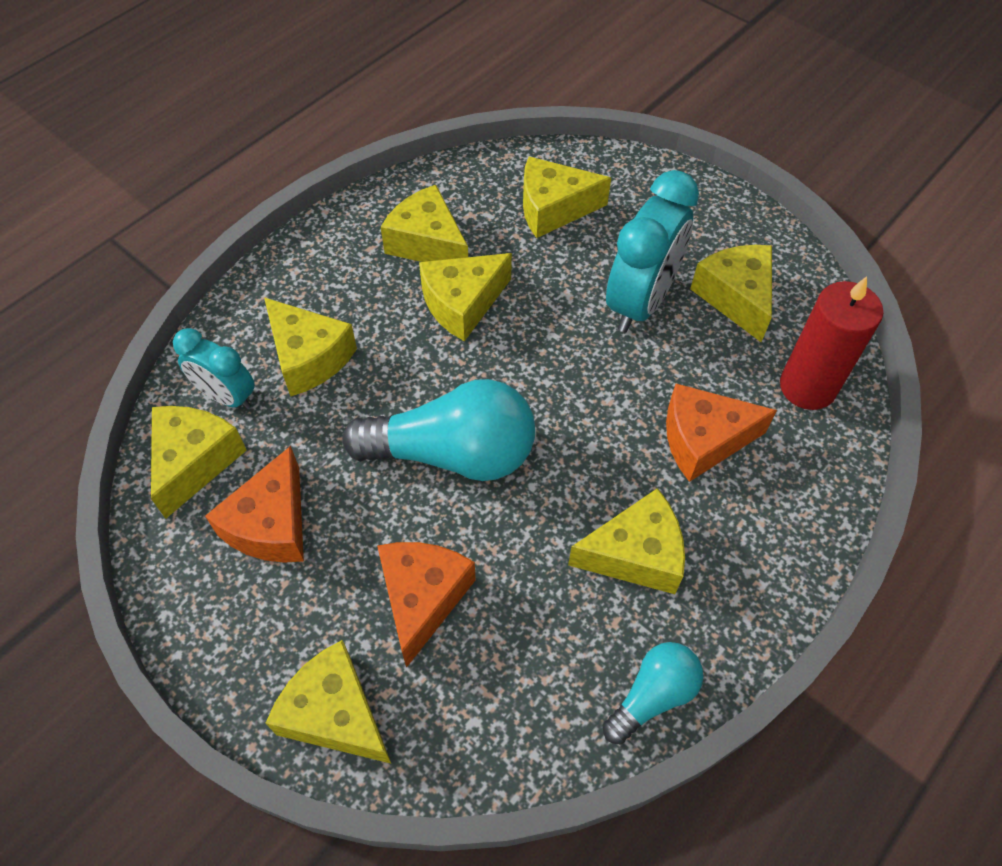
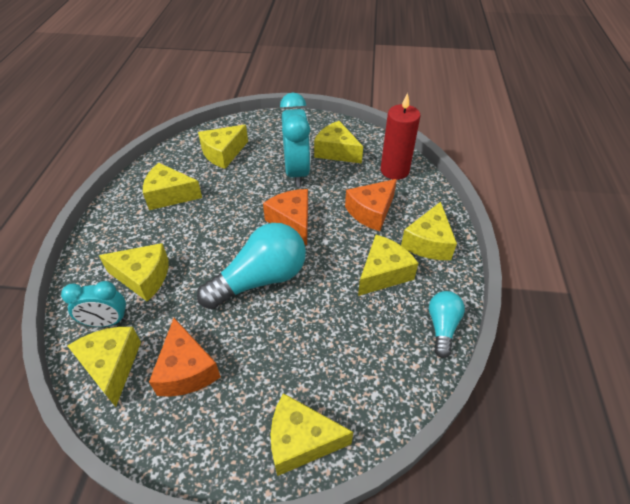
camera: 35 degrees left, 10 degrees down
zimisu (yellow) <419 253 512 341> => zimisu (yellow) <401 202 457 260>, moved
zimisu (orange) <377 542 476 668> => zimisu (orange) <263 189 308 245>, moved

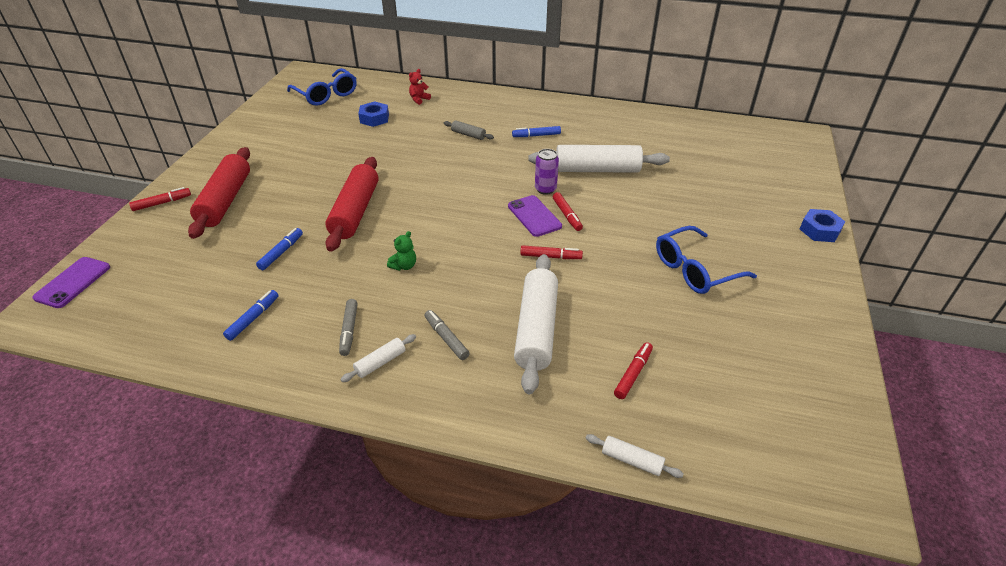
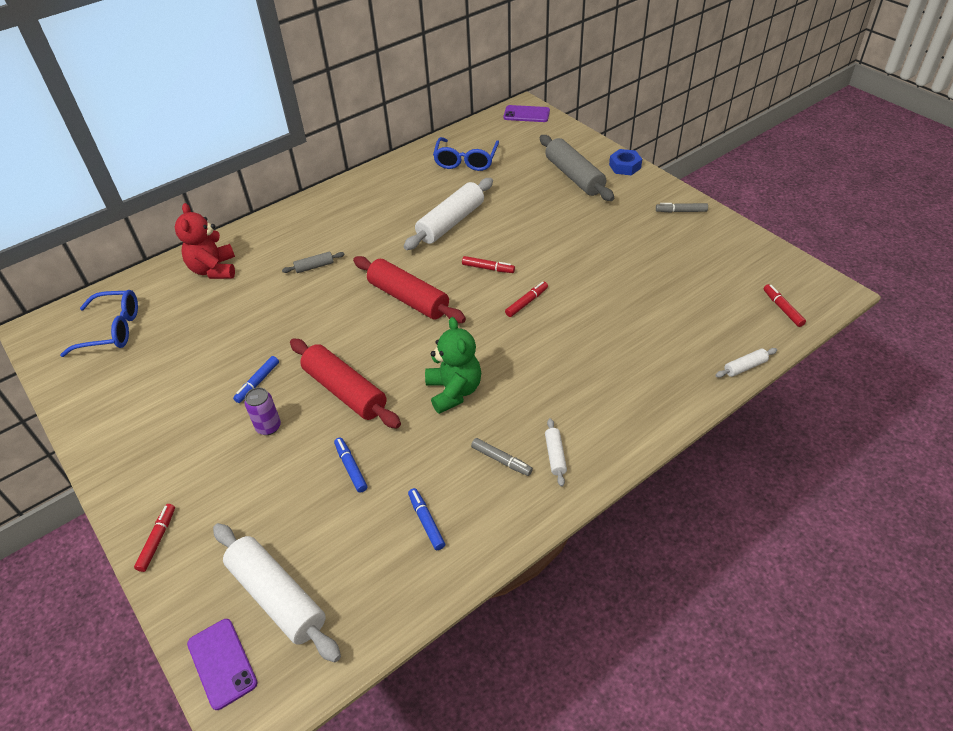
camera: 50 degrees left, 5 degrees up
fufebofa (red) <409 69 431 105> => fufebofa (red) <175 203 235 279>, x2.07
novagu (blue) <358 101 389 127> => nothing
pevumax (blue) <512 126 561 137> => pevumax (blue) <233 356 279 403>, moved
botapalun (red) <188 147 250 239> => botapalun (red) <353 256 466 323>, moved
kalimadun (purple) <535 149 559 195> => kalimadun (purple) <244 387 281 435>, moved
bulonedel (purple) <508 195 562 237> => bulonedel (purple) <503 105 550 122>, moved
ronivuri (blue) <656 226 757 294> => ronivuri (blue) <433 137 499 171>, moved
fufebofa (green) <387 231 416 271> => fufebofa (green) <425 317 481 414>, x2.07
botapalun (white) <514 254 558 394> => botapalun (white) <213 523 341 662>, moved
pevumax (grey) <425 310 470 360> => pevumax (grey) <656 203 708 213>, moved
pevumax (red) <614 342 653 399> => pevumax (red) <763 284 806 327>, moved
nothing => botapalun (grey) <540 135 614 201>

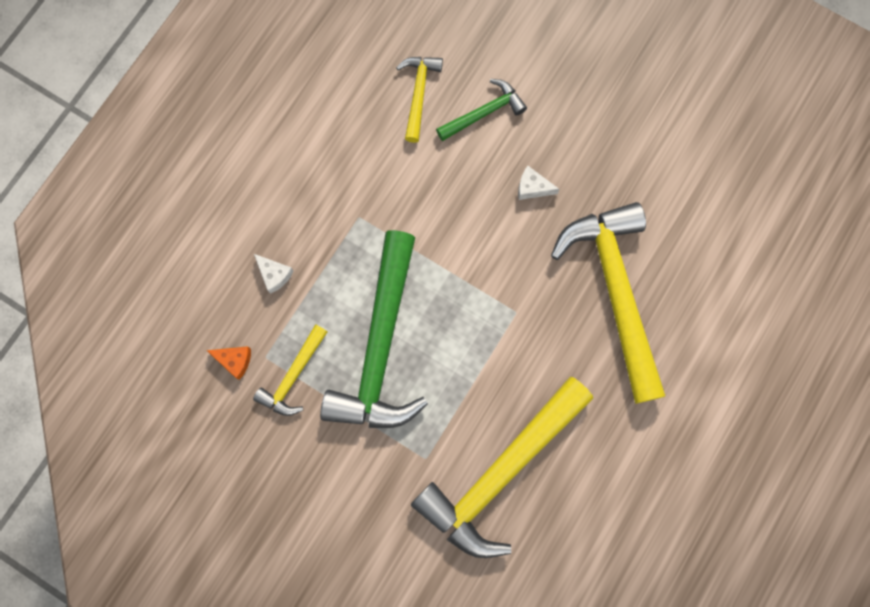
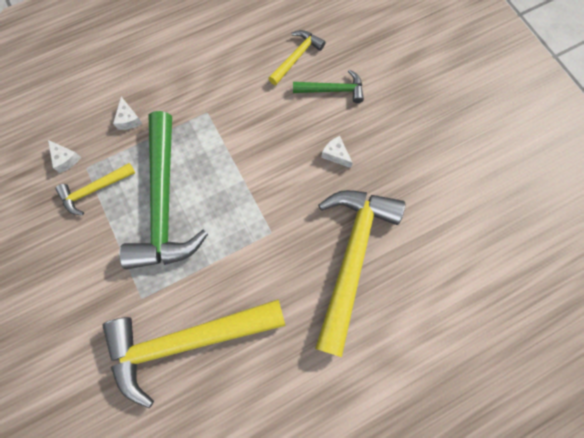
camera: 30 degrees right, 5 degrees down
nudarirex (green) <320 230 428 428> => nudarirex (green) <119 111 208 269>, 45 degrees counterclockwise
zimisu (orange) <206 346 251 380> => zimisu (white) <48 140 81 173>

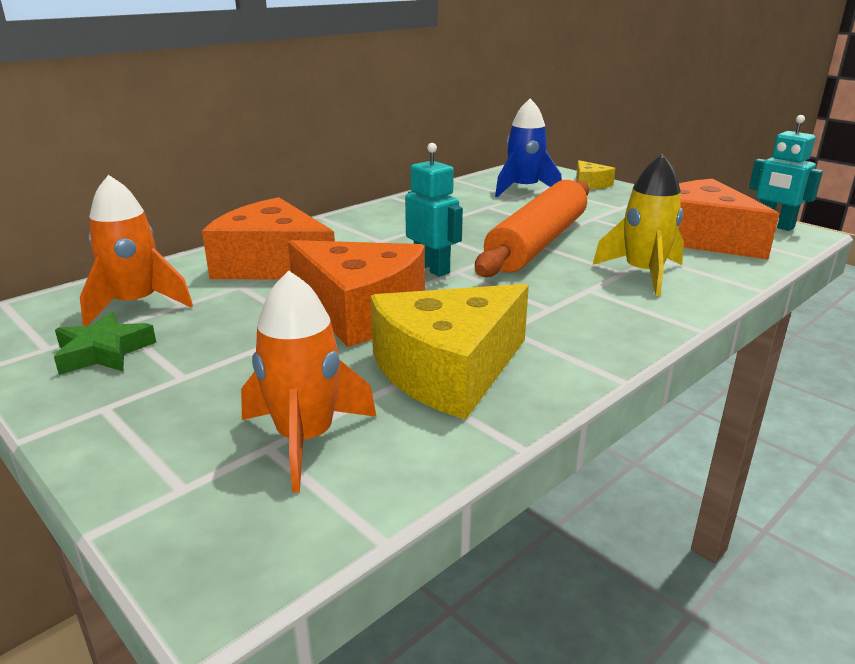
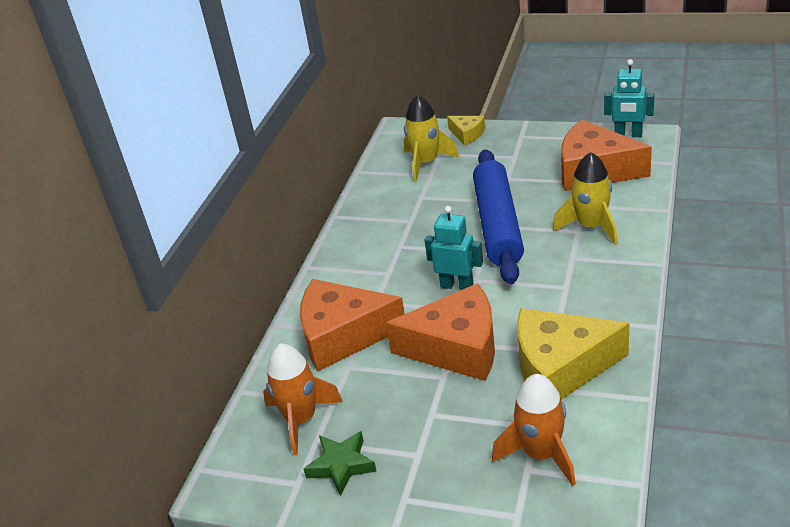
camera: 25 degrees left, 10 degrees up
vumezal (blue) <495 98 562 197> => vumezal (yellow) <404 95 459 182>
botapalun (orange) <475 180 589 277> => botapalun (blue) <473 149 524 284>
zimisu (yellow) <371 284 529 420> => zimisu (yellow) <517 308 630 400>, 60 degrees clockwise

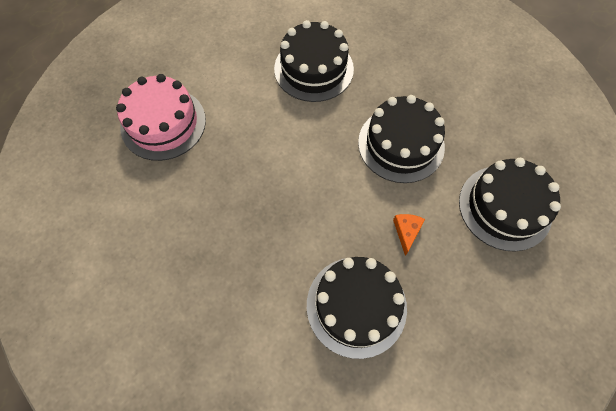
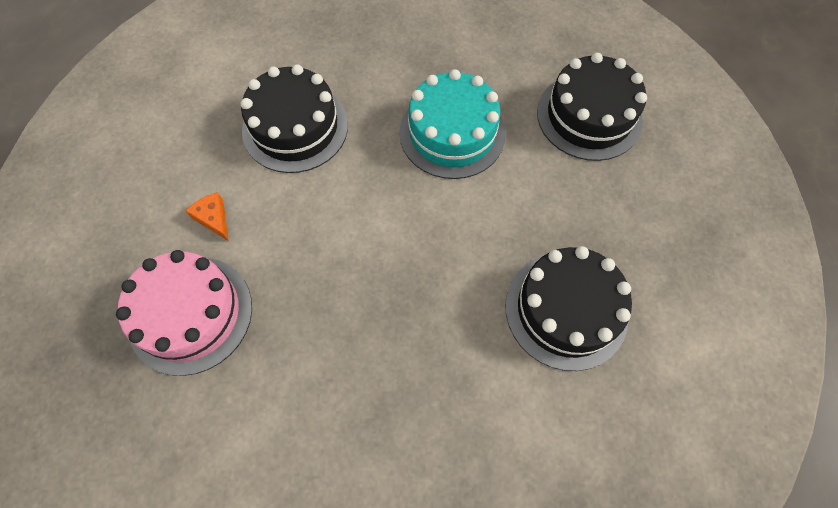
camera: 45 degrees left, 0 degrees up
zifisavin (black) <358 95 445 183> => zifisavin (turquoise) <399 69 505 179>
zimisu (orange) <393 214 425 256> => zimisu (orange) <186 192 229 241>, moved

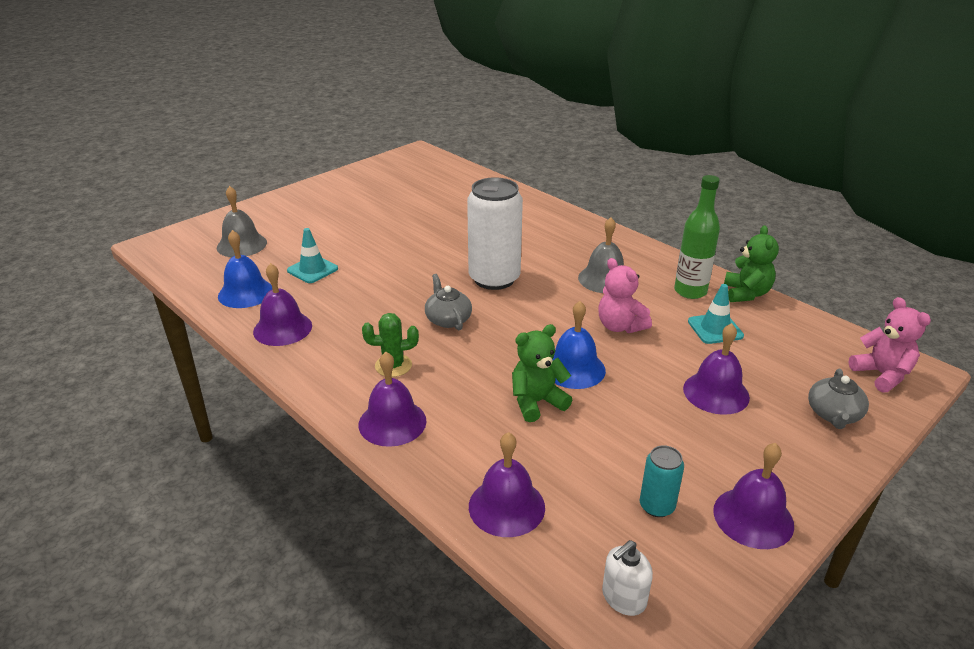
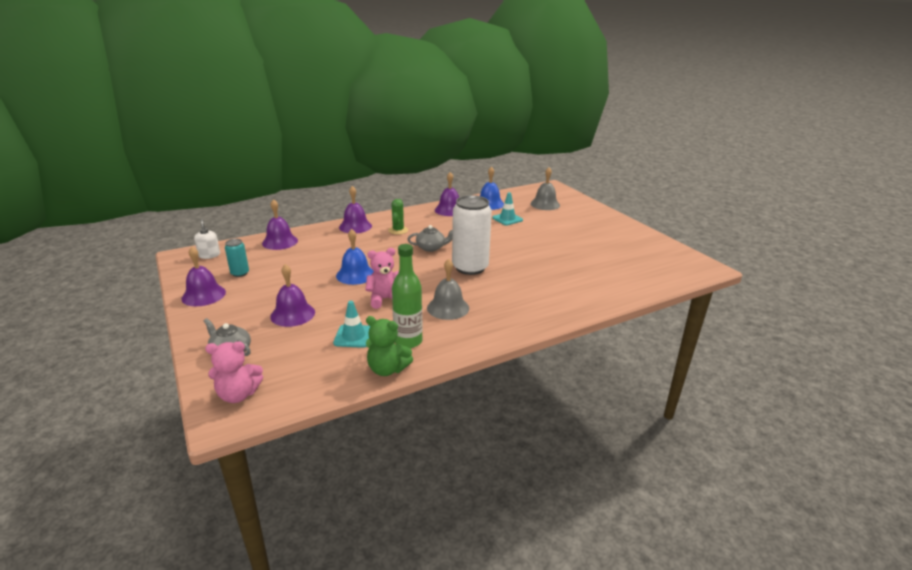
camera: 105 degrees right, 5 degrees down
fufebofa (green) <512 324 572 422> => nothing

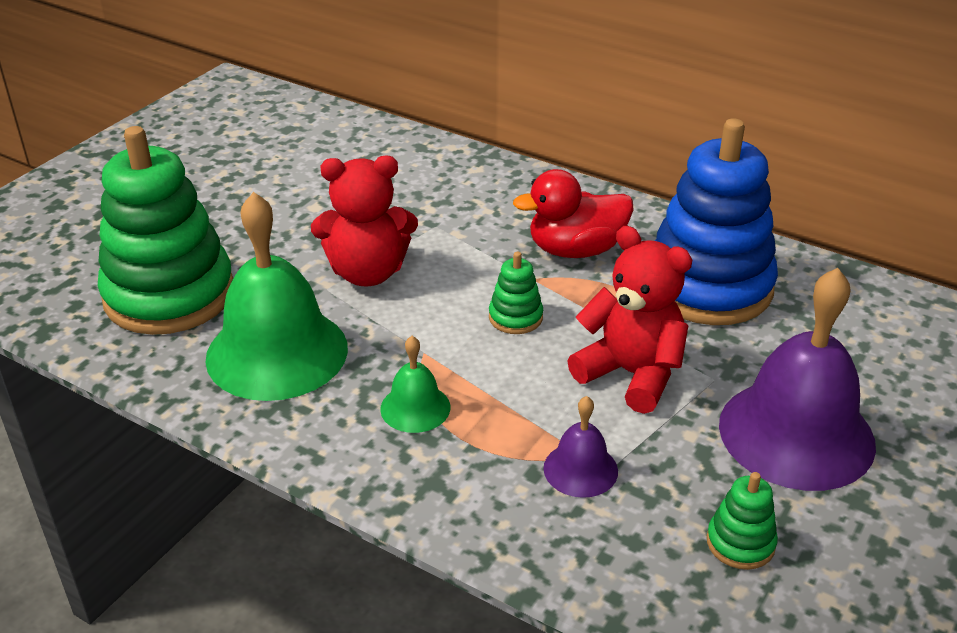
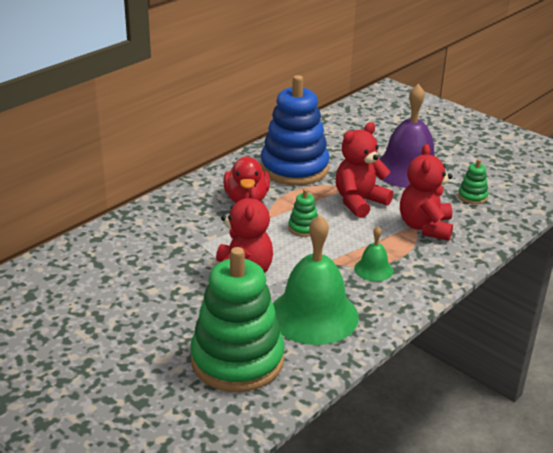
camera: 80 degrees left, 5 degrees down
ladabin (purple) <544 396 618 498> => fufebofa (red) <400 144 453 241>

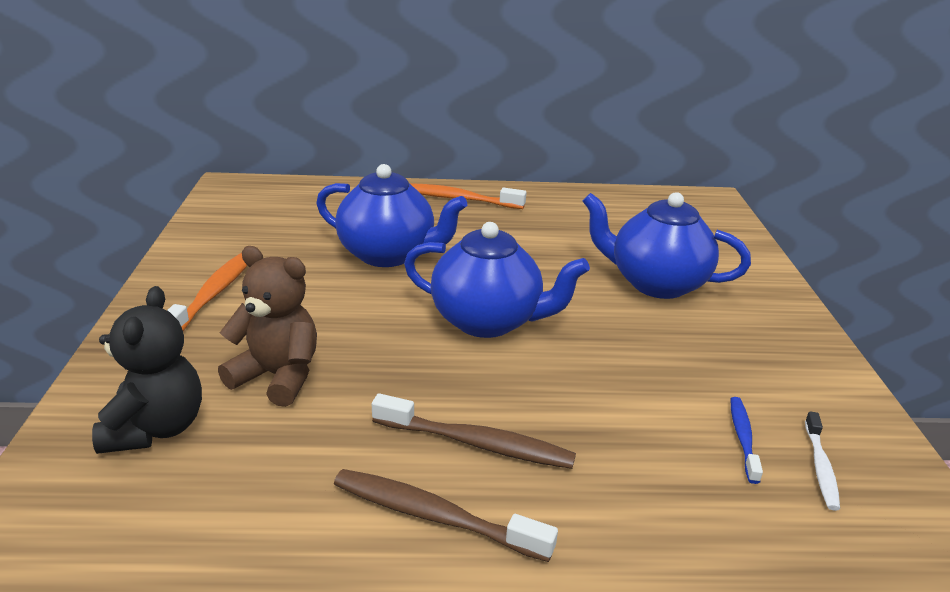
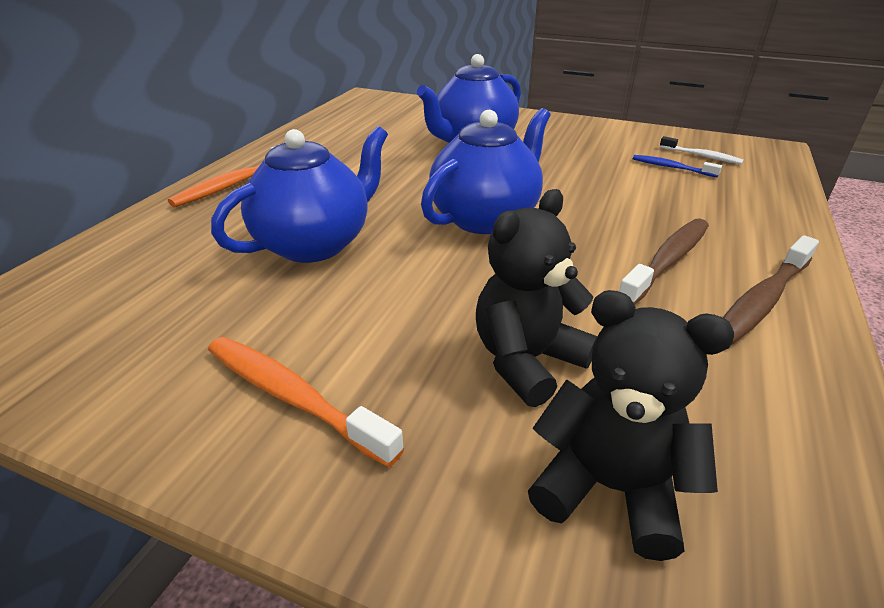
camera: 65 degrees left, 5 degrees up
fufebofa (brown) <218 246 317 407> => fufebofa (black) <476 189 597 407>

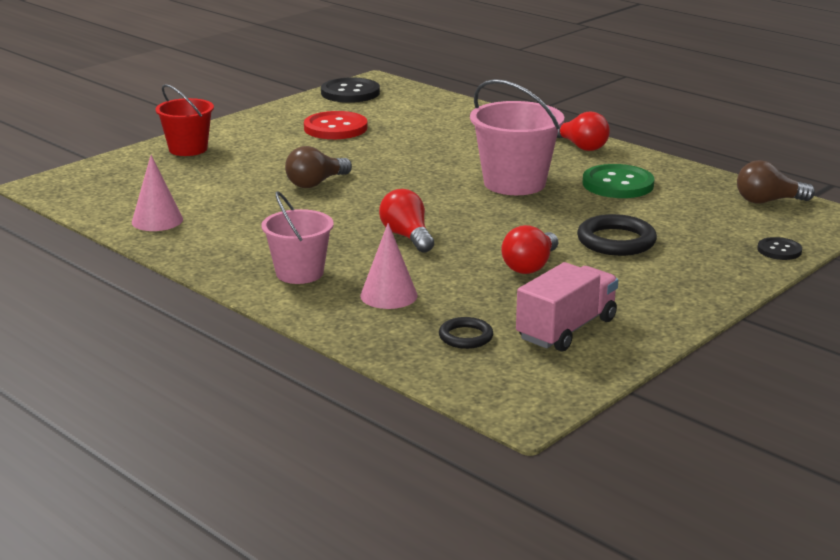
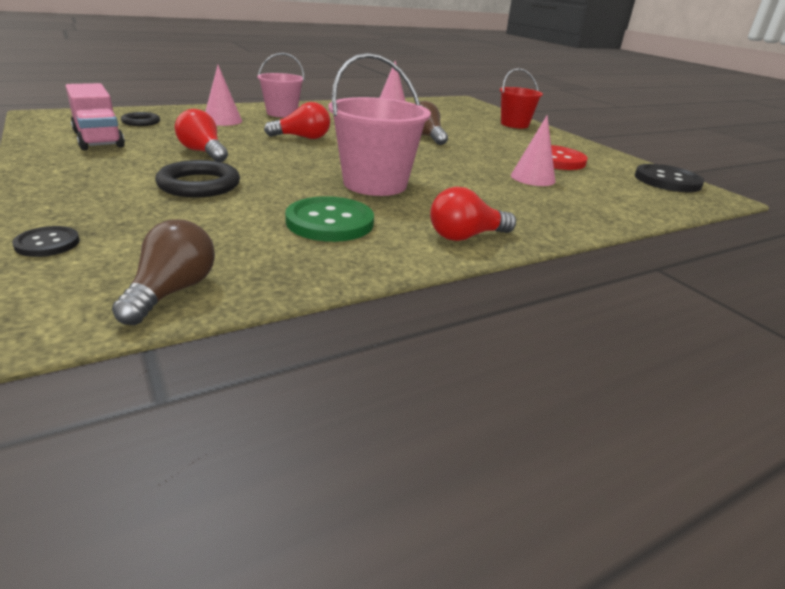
camera: 105 degrees right, 5 degrees up
nothing => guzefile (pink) <511 116 556 186>

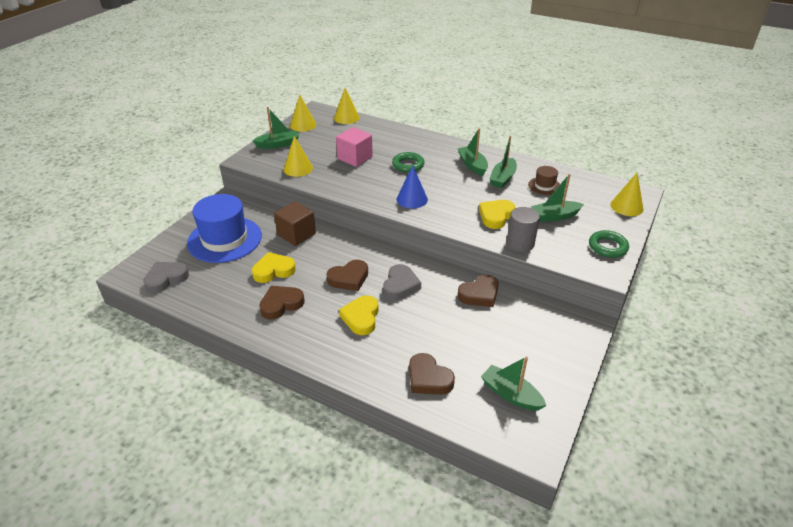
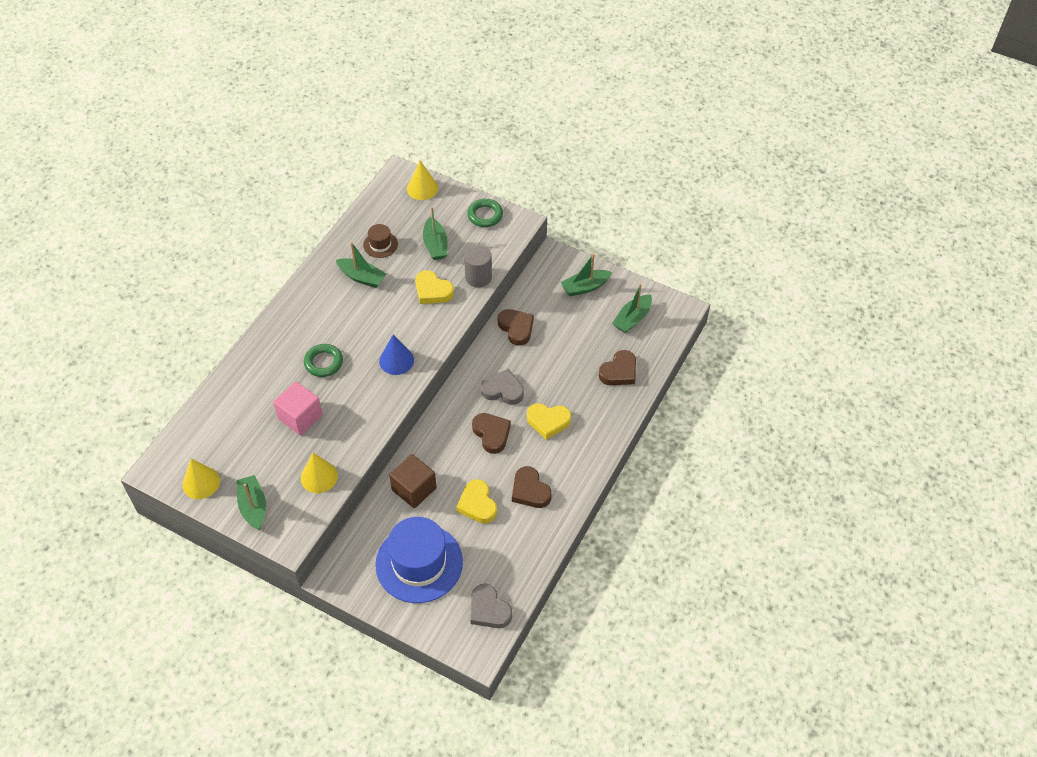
camera: 90 degrees left, 15 degrees up
guzefile (yellow) <334 88 360 124> => nothing
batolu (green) <457 128 488 176> => batolu (green) <561 253 612 296>, moved

